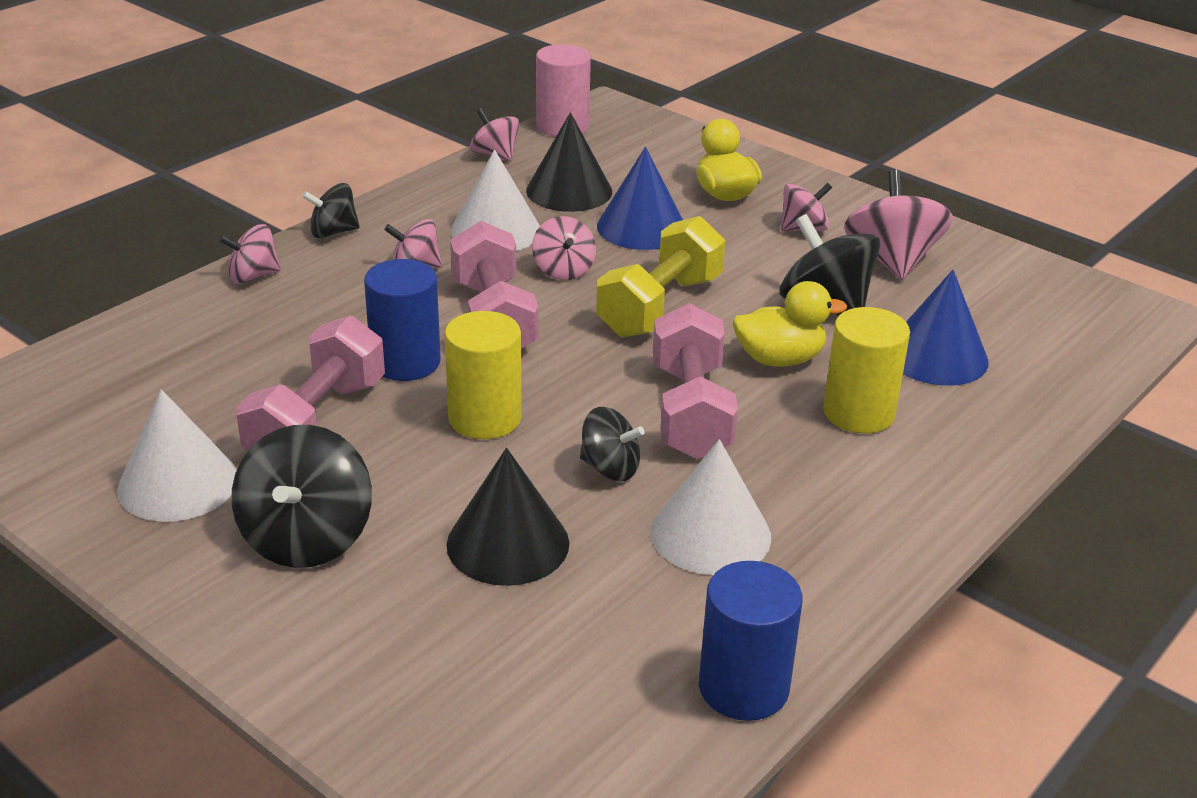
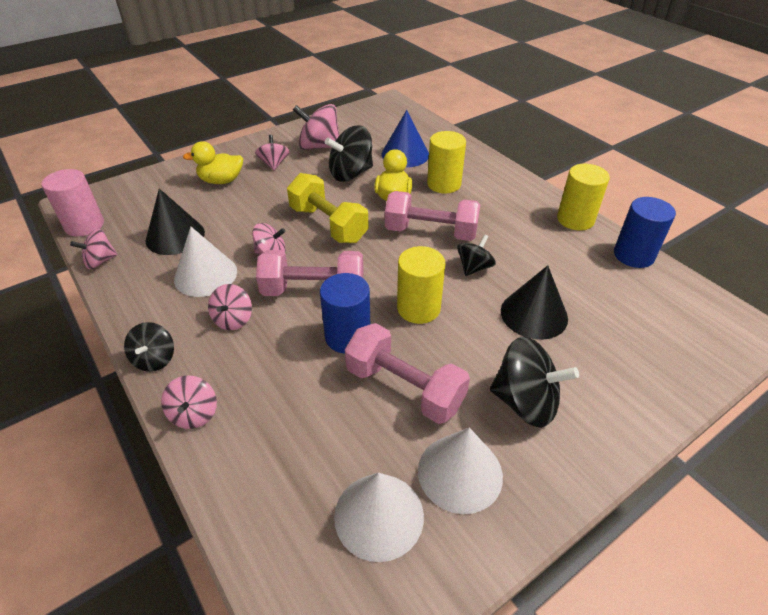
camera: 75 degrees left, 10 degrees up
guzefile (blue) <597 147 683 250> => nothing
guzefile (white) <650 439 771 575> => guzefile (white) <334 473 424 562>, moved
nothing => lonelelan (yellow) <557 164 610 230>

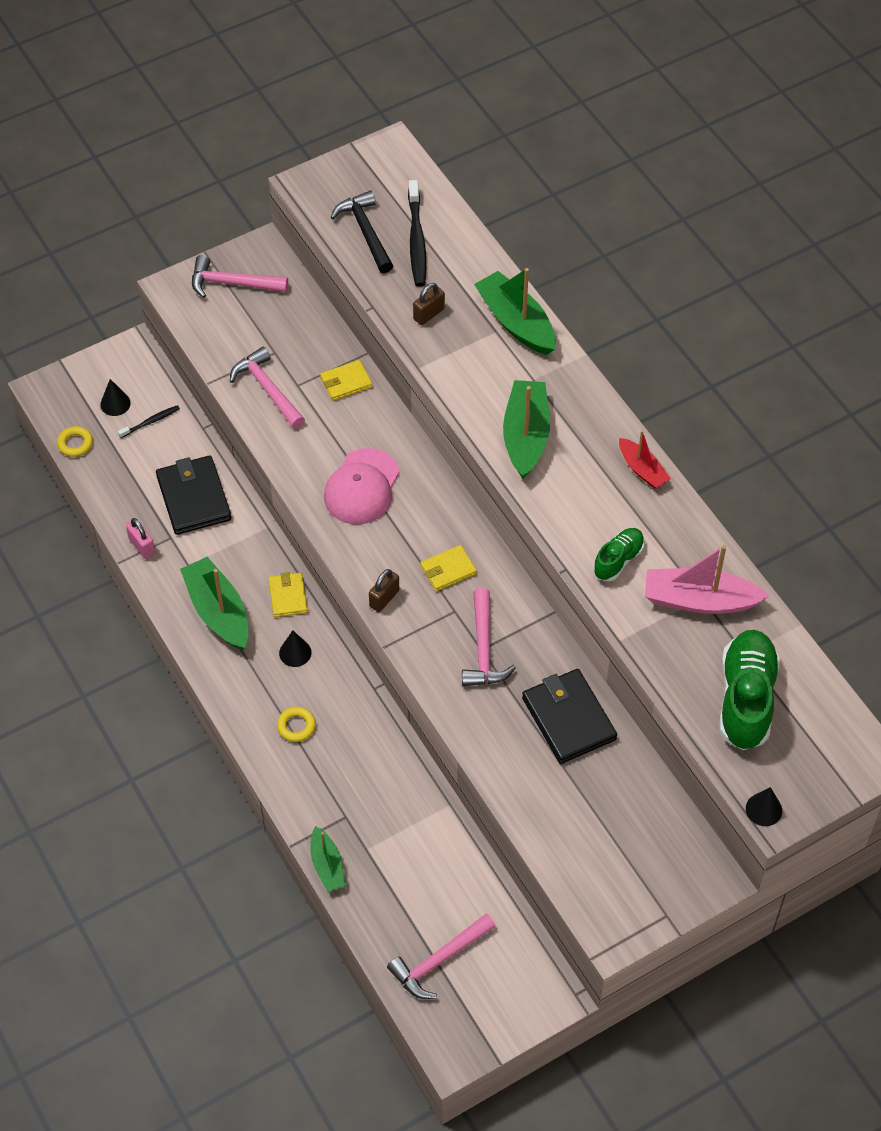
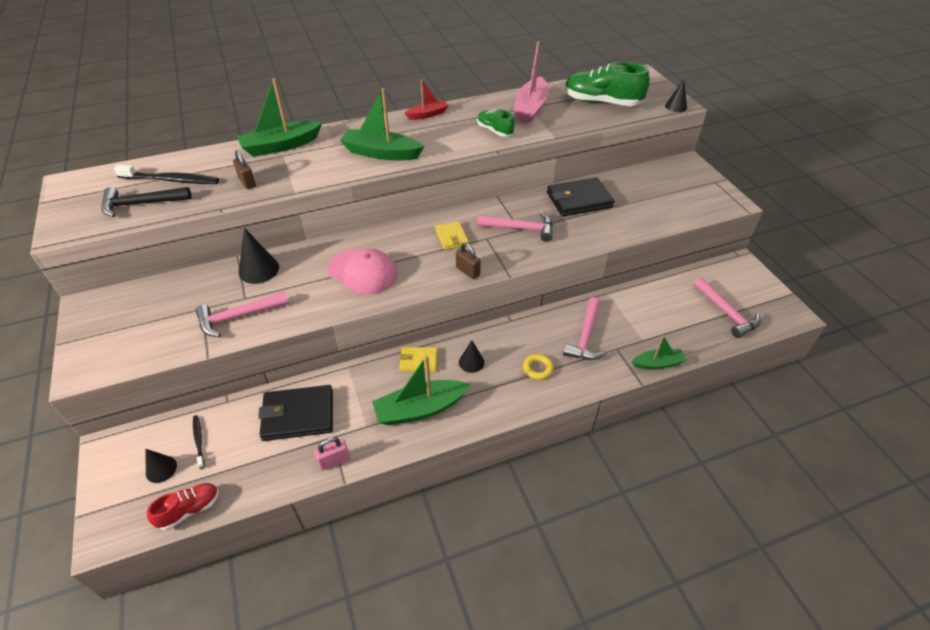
camera: 80 degrees left, 10 degrees down
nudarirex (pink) <192 255 288 298> => nudarirex (pink) <563 297 606 360>, moved
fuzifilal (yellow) <320 360 372 401> => guzefile (black) <239 228 279 284>
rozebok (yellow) <57 426 93 457> => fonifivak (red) <147 483 219 530>

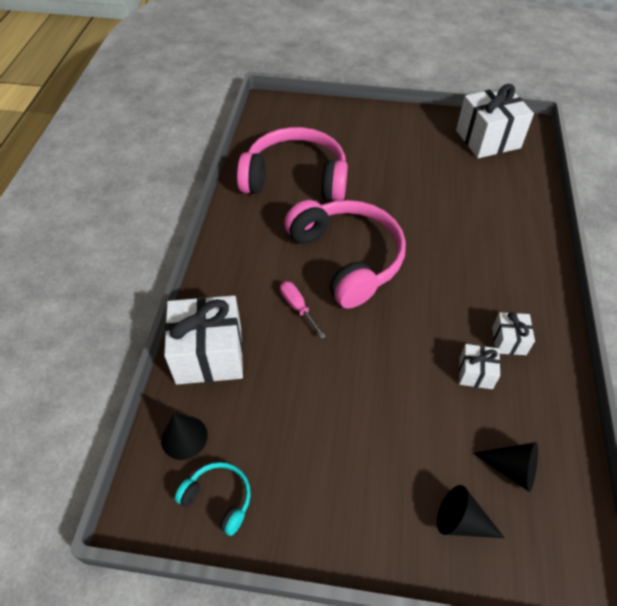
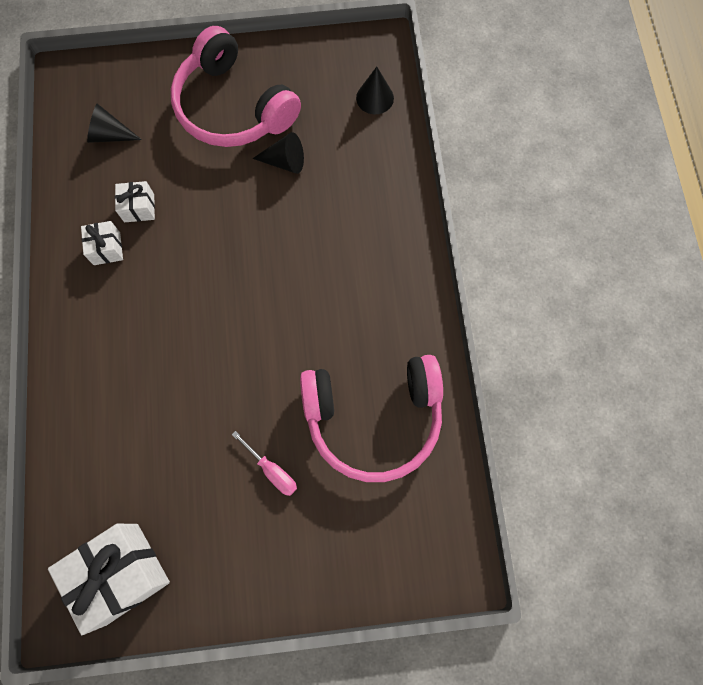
camera: 165 degrees right, 20 degrees up
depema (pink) <284 200 406 309> => depema (pink) <171 26 301 147>, moved
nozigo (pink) <280 281 326 339> => nozigo (pink) <232 431 297 496>, moved
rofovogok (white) <164 295 243 385> => nothing
depema (turquoise) <175 462 251 536> => nothing
guzefile (black) <437 485 505 538> => guzefile (black) <252 132 304 174>, moved

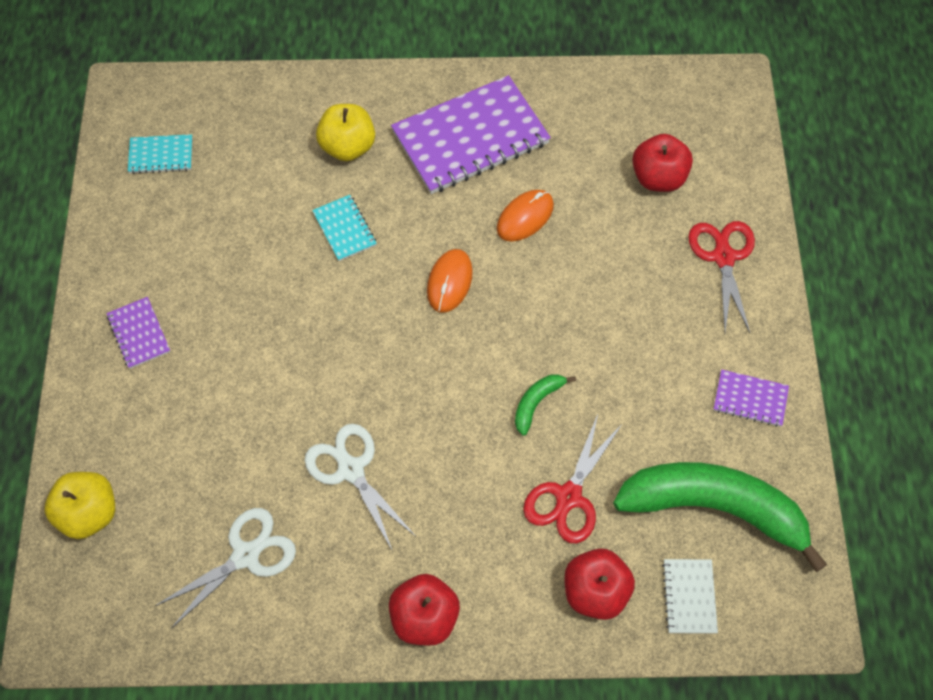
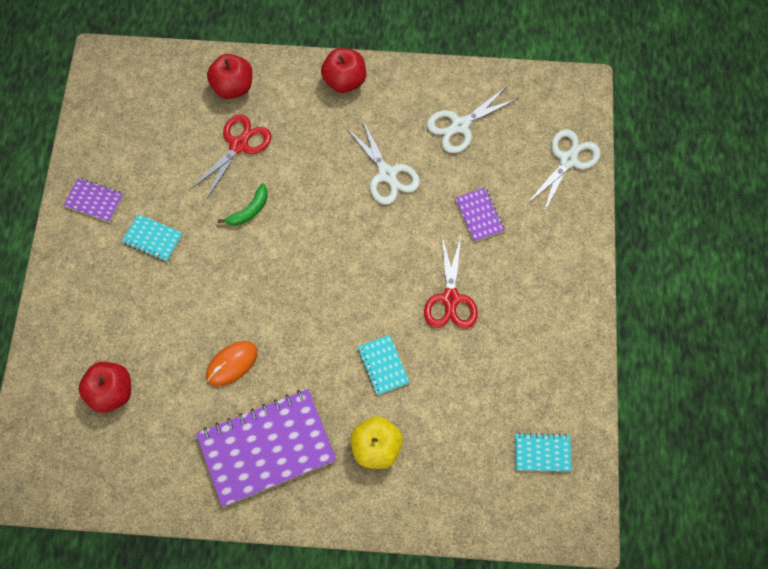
camera: 175 degrees left, 5 degrees up
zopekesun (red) <688 221 755 333> => zopekesun (red) <424 236 478 329>, moved
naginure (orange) <427 249 473 313> => nothing
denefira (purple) <107 297 171 369> => denefira (purple) <455 187 505 242>, moved
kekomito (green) <613 462 827 572> => nothing
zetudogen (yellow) <44 472 115 539> => zopekesun (white) <526 129 601 214>
denefira (white) <662 559 718 634> => nothing
nothing => denefira (turquoise) <122 214 183 262>

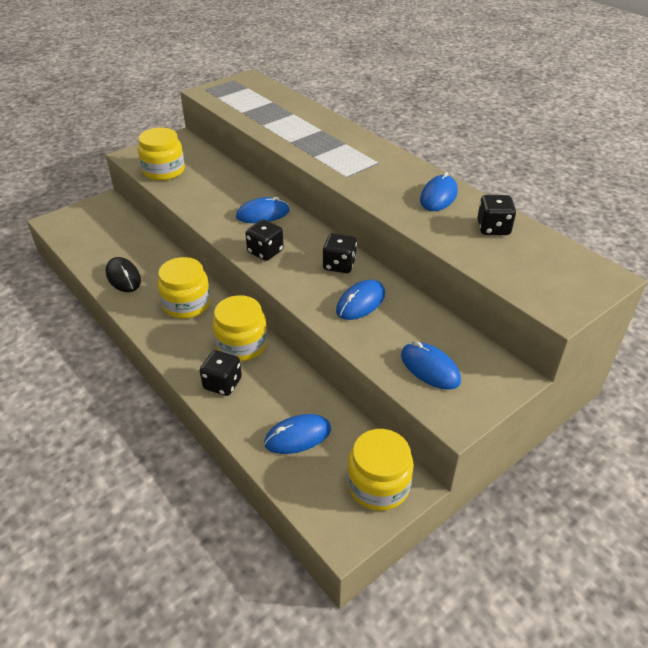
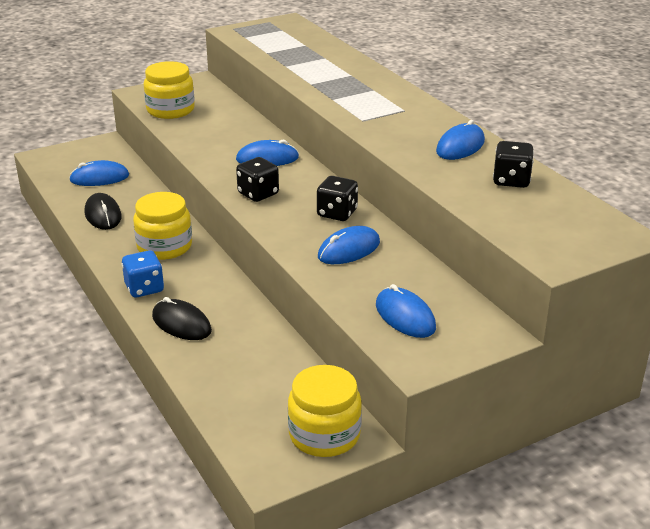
camera: 10 degrees right, 10 degrees down
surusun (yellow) <212 295 267 361> => nothing
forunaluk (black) <200 350 242 396> => naginure (black) <152 297 212 340>
naginure (blue) <264 414 331 454> => naginure (blue) <69 160 129 186>, moved
nothing => forunaluk (blue) <122 250 164 297>

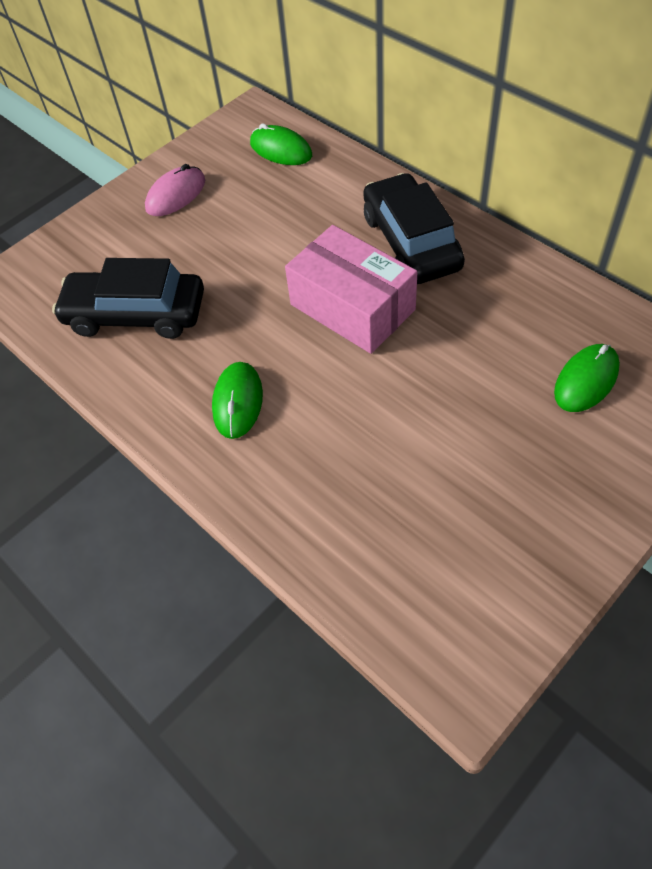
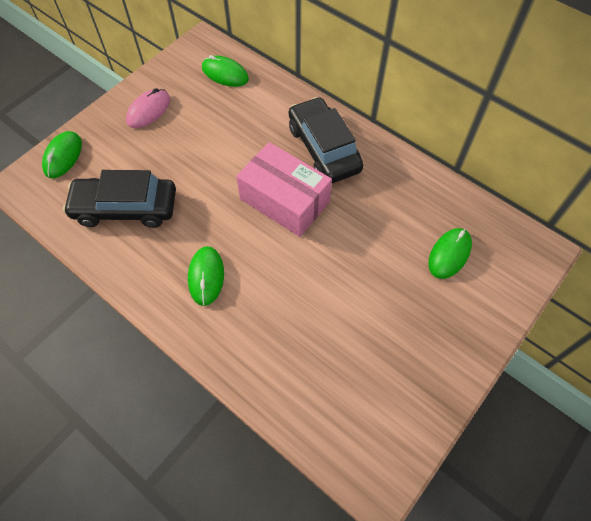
camera: 10 degrees left, 5 degrees up
nothing => naginure (green) <42 131 82 178>

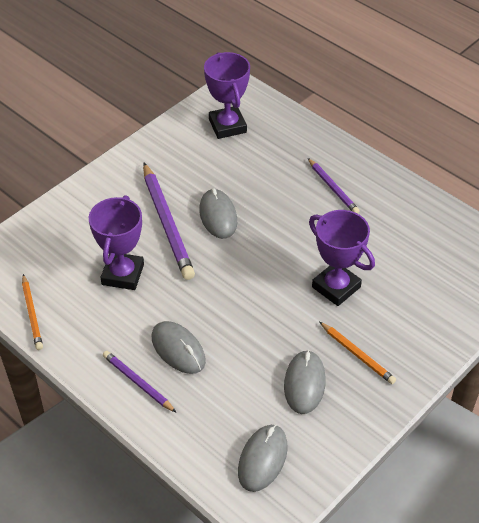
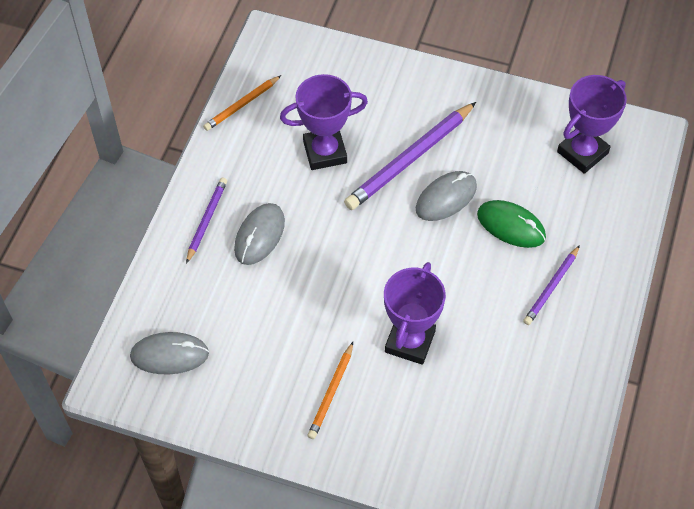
camera: 65 degrees right, 10 degrees up
naginure (grey) <284 350 326 414> => nothing
nothing => naginure (green) <477 200 546 248>

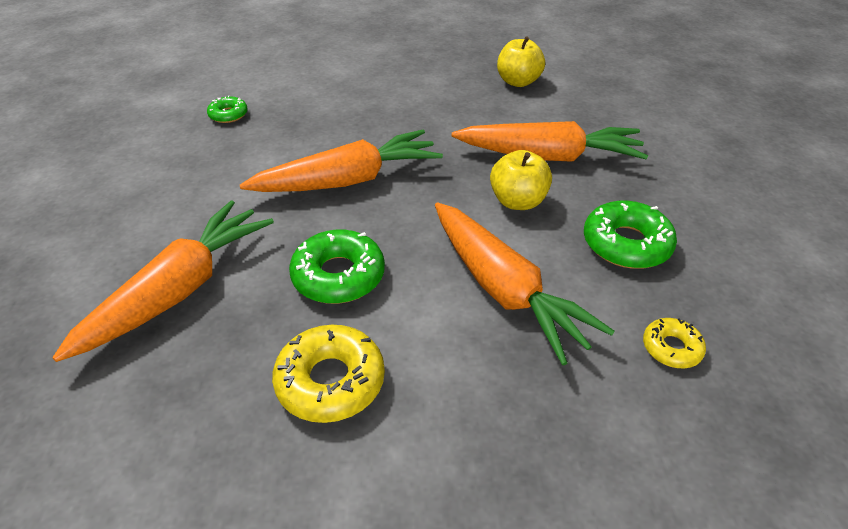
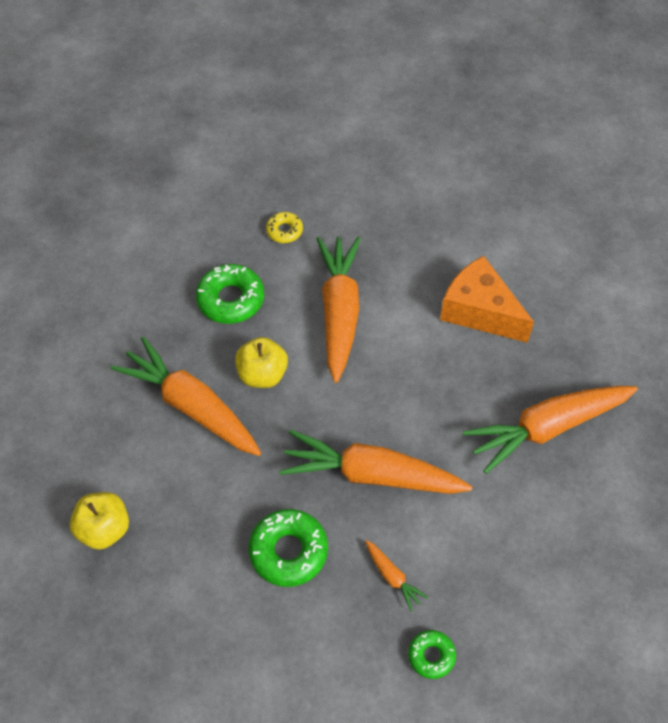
camera: 145 degrees left, 15 degrees up
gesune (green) <289 230 385 304> => gesune (green) <249 509 328 587>, moved
gesune (yellow) <272 325 385 423> => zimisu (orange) <440 256 534 343>
nothing => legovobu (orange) <365 540 428 611>

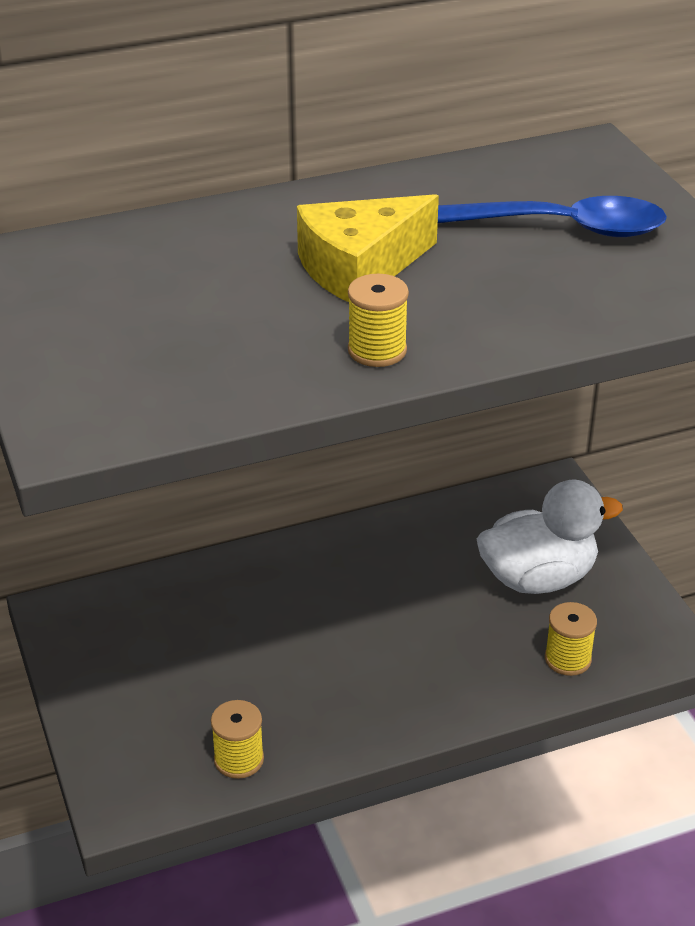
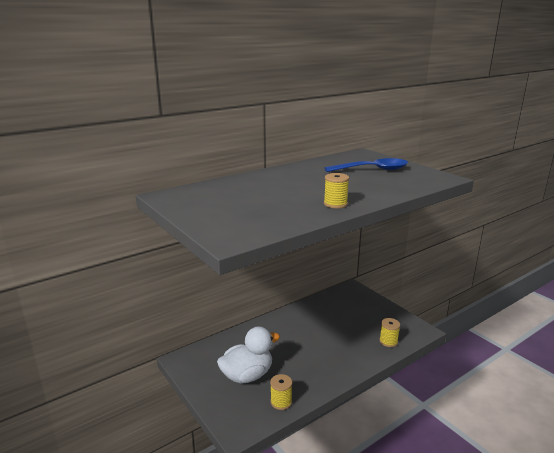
camera: 15 degrees left, 15 degrees down
zimisu (yellow) <297 194 439 302> => nothing
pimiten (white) <477 480 623 594> => pimiten (white) <217 326 280 384>, moved

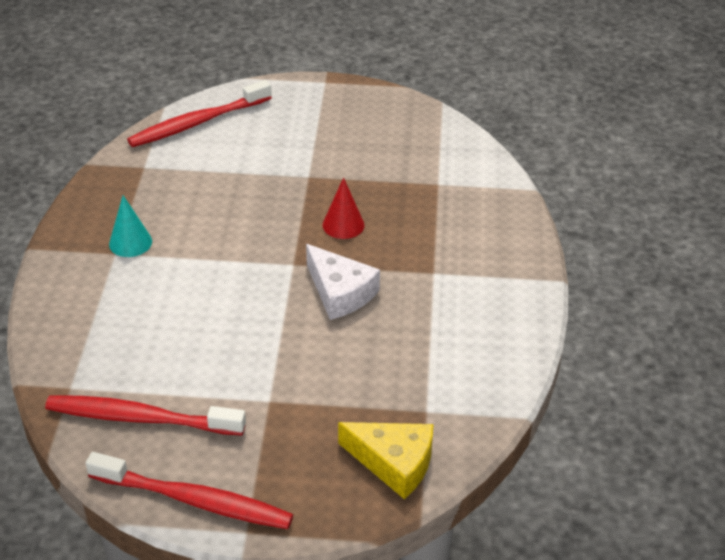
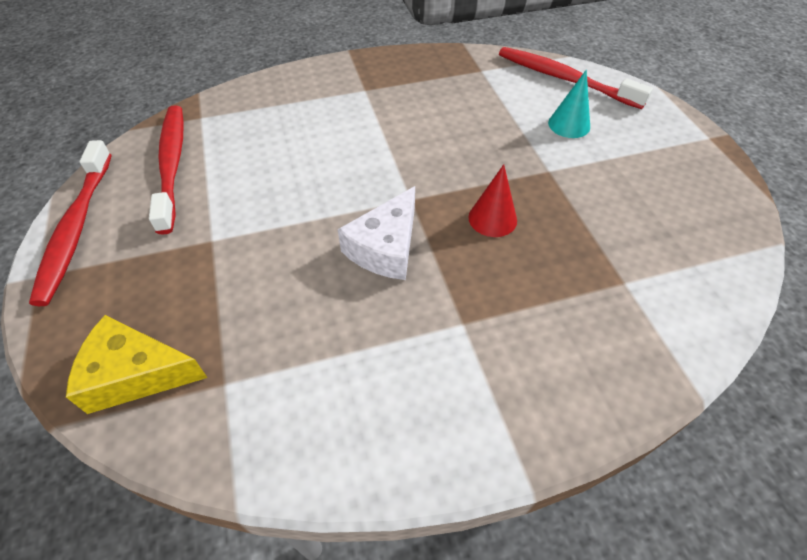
camera: 70 degrees right, 10 degrees up
guzefile (turquoise) <109 195 152 257> => guzefile (turquoise) <548 70 590 138>, moved
zimisu (yellow) <338 422 434 499> => zimisu (yellow) <66 315 208 414>, 90 degrees clockwise

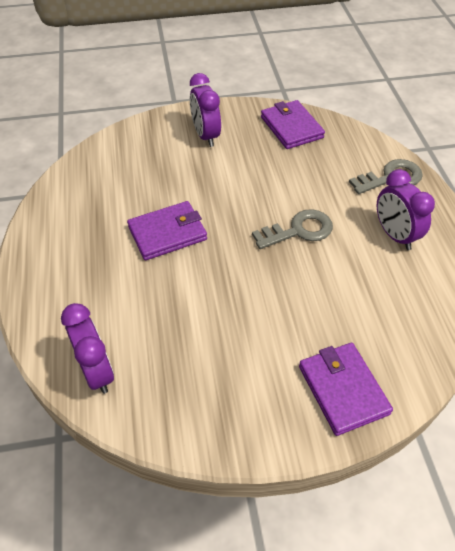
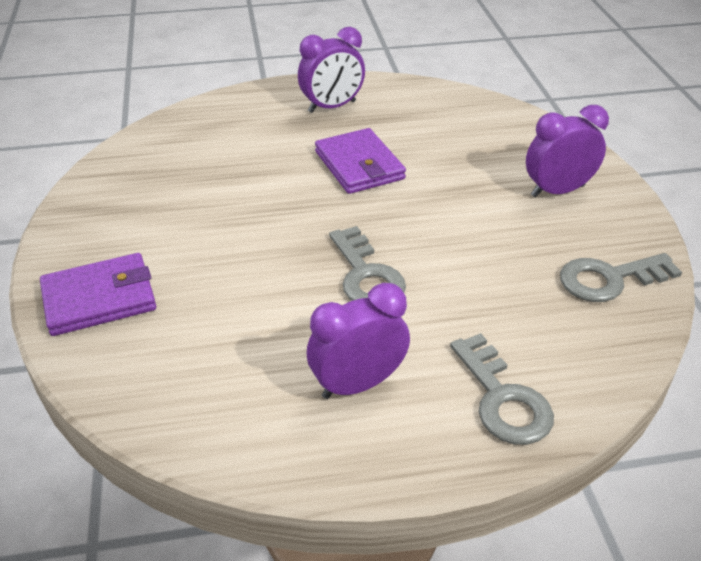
camera: 90 degrees right, 10 degrees down
fuzifilal (purple) <261 100 325 149> => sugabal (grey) <560 253 682 302>
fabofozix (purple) <61 303 114 394> => fabofozix (purple) <298 27 365 113>, moved

